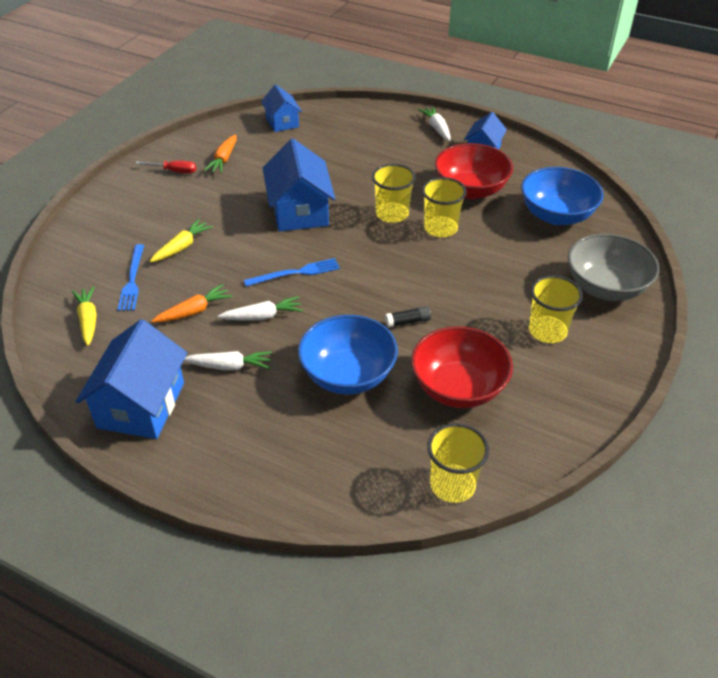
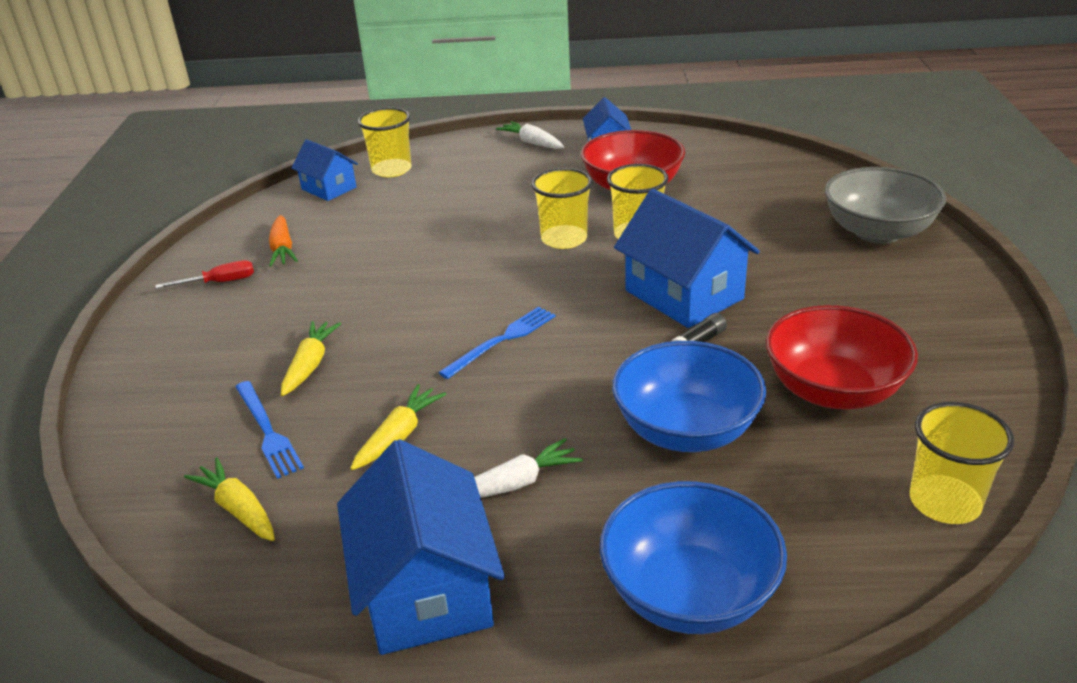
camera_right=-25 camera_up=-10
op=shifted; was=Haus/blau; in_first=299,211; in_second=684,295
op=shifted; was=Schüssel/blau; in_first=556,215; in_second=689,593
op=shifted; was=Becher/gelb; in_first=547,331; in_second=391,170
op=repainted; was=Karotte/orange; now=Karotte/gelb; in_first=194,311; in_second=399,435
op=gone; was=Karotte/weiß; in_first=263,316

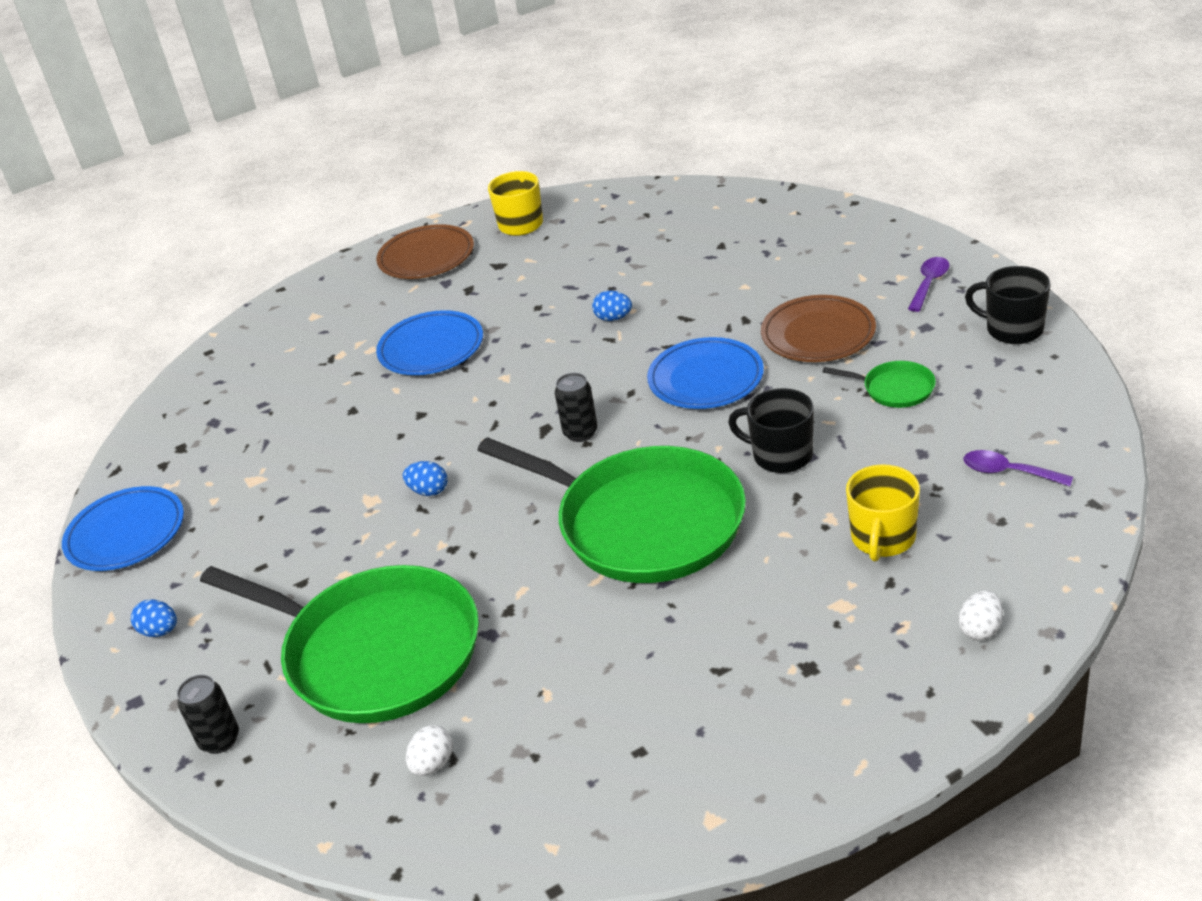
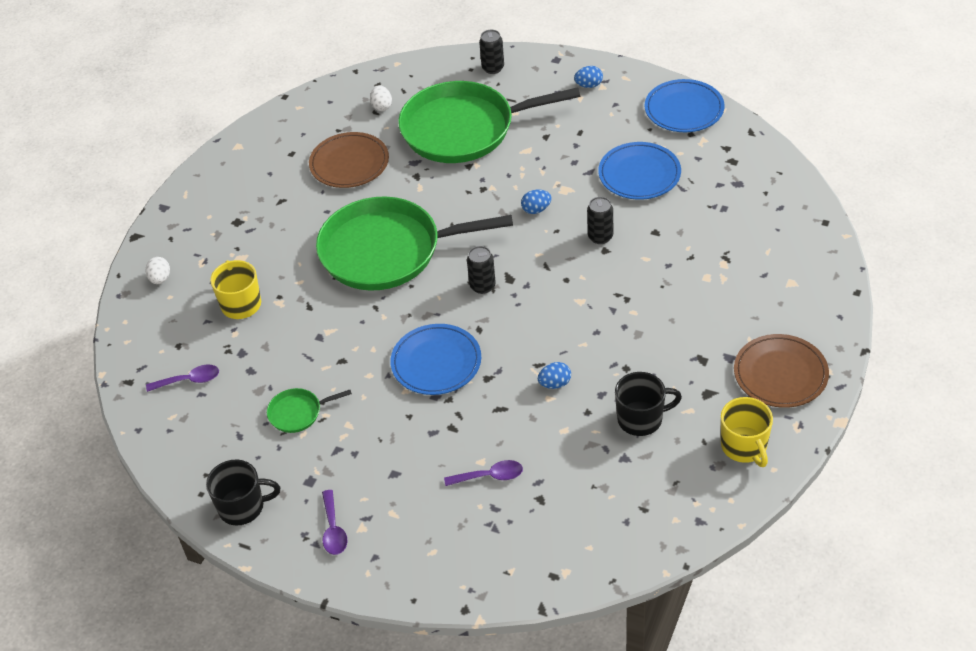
camera_right=140 camera_up=10
op=shifted; was=Teller/braun; in_first=818,334; in_second=349,163
op=shifted; was=Teller/blau; in_first=431,348; in_second=639,174
op=shifted; was=Tasse/schwarz; in_first=781,455; in_second=641,419
op=new; now=Dose/schwarz; in_second=600,237
op=new; now=Löffel/lila; in_second=489,476

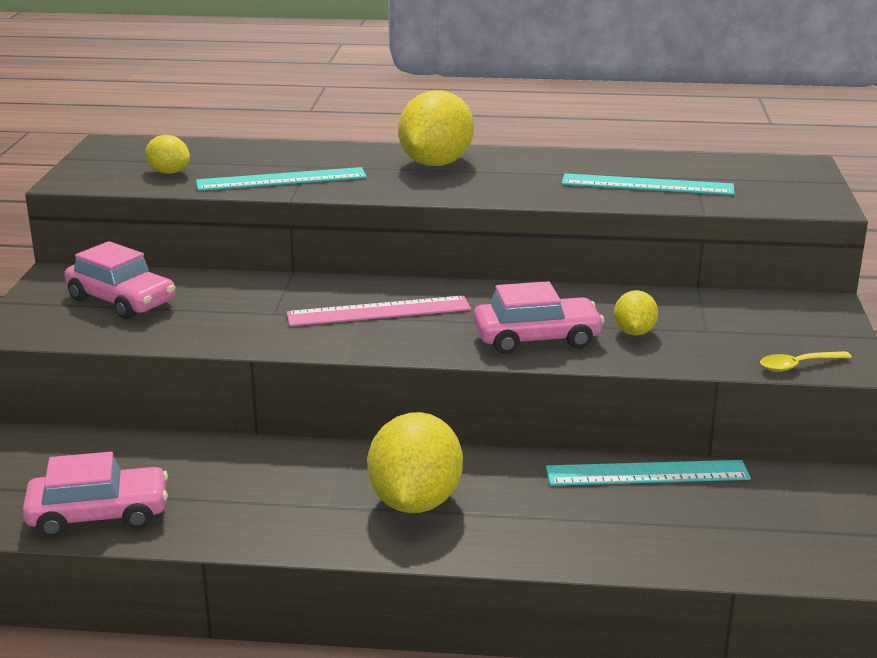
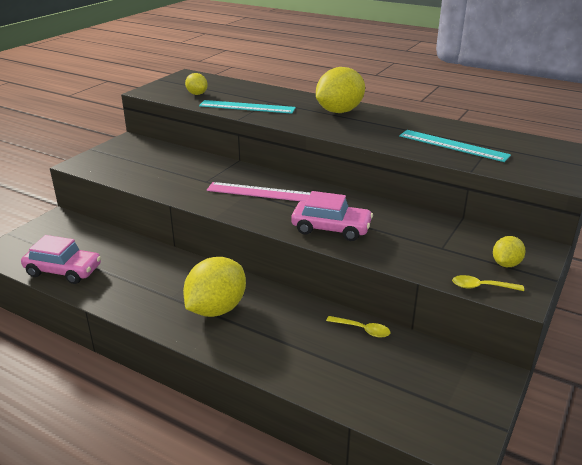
camera_right=25 camera_up=5
op=gone; was=Auto/rosa; in_first=122,301
op=shifted; was=Zitrone/gelb; in_first=634,332; in_second=506,264
op=swapped; was=Lineal/türkis; now=Löffel/gelb; in_first=647,473; in_second=362,330

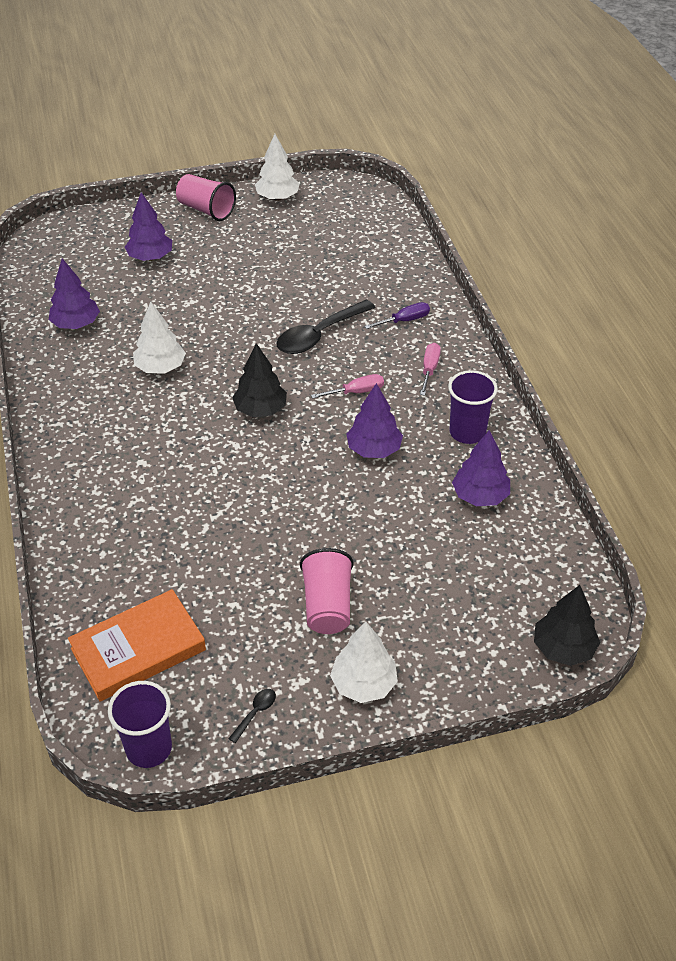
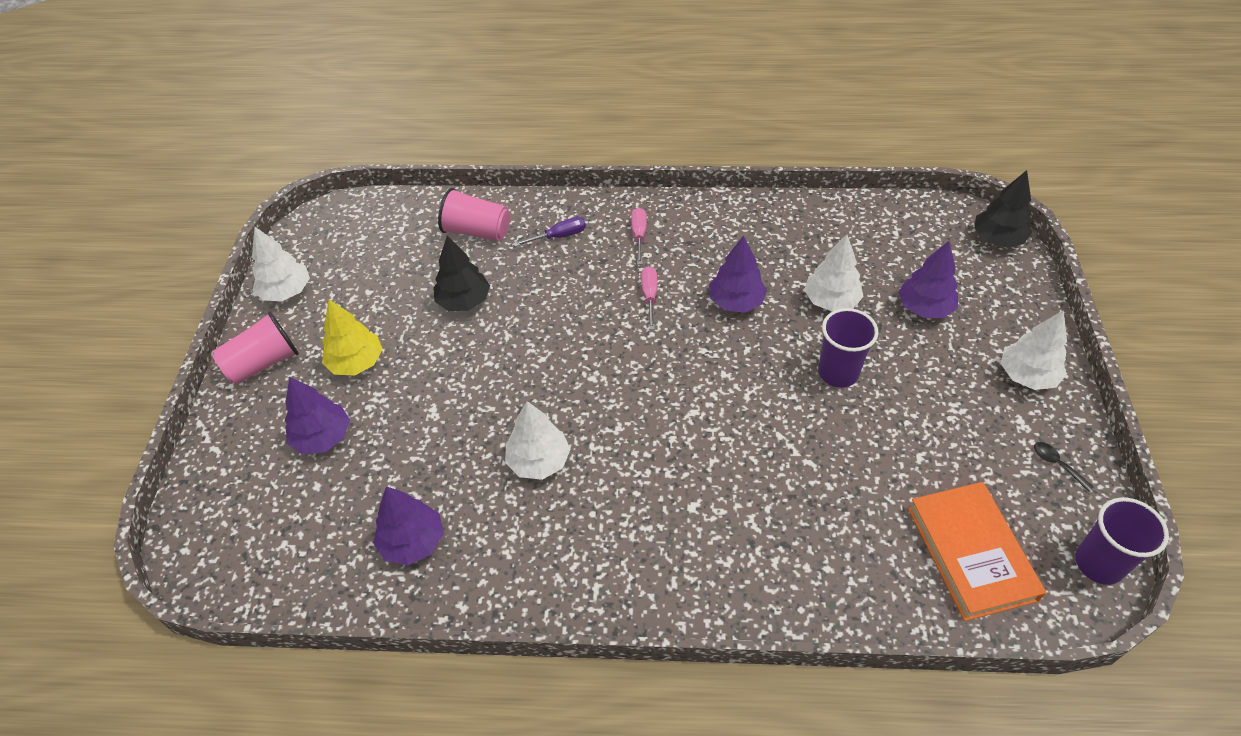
camera_right=-70 camera_up=5
op=gone; was=Löffel/schwarz; in_first=319,335
op=rotated; was=Schraubenzieher/lila; in_first=404,321; in_second=559,236; clockwise=75
op=shifted; was=Baum/schwarz; in_first=260,409; in_second=464,301
op=rotated; was=Schraubenzieher/rosa; in_first=429,369; in_second=639,236; clockwise=60
op=shifted; was=Becher/lila; in_first=467,432; in_second=838,373
op=shifted; was=Baum/lila; in_first=480,496; in_second=924,307
op=shifted; was=Becher/rosa; in_first=327,605; in_second=477,231
op=new; now=Baum/weiß; in_second=831,301
op=new; now=Baum/gelb; in_second=356,362

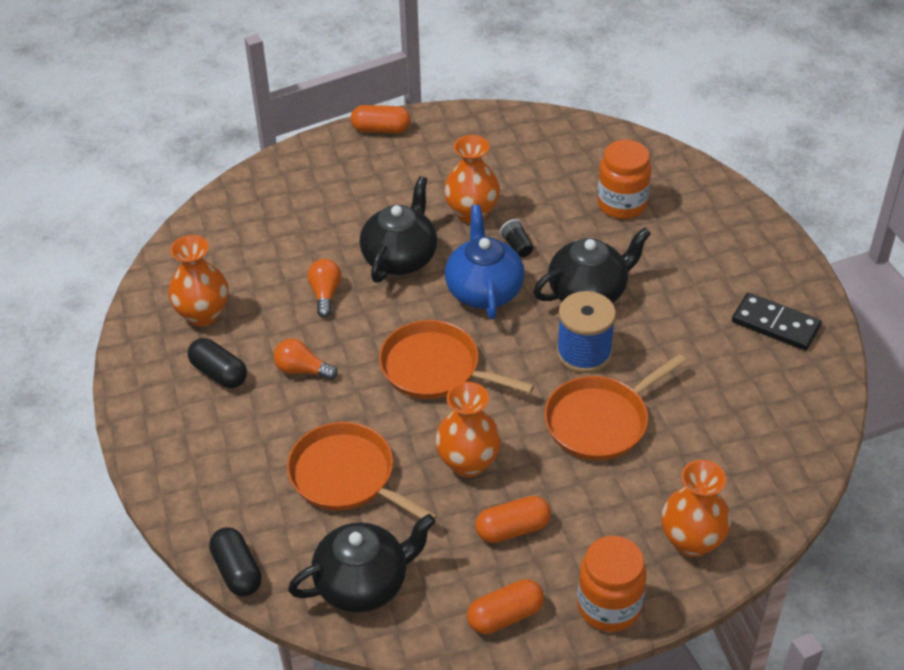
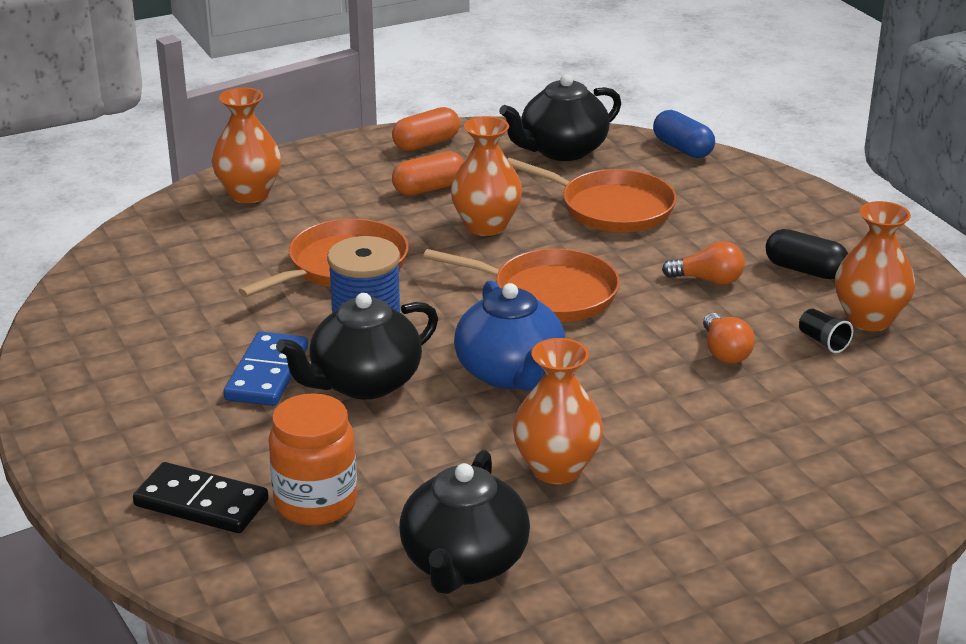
camera_right=170 camera_up=-15
op=gone; was=Kapsel/orange; in_first=381,129
op=shifted; was=Teekanne/schwarz; in_first=400,258; in_second=463,563
op=shifted; was=Becher/schwarz; in_first=517,246; in_second=823,341
op=shifted; was=Dominostein/schwarz; in_first=775,324; in_second=201,503
op=repainted; was=Kapsel/schwarz; now=Kapsel/blau; in_first=237,571; in_second=682,149
op=gone; was=Einmachglas/orange; in_first=609,606
op=new; now=Dominostein/blau; in_second=267,373

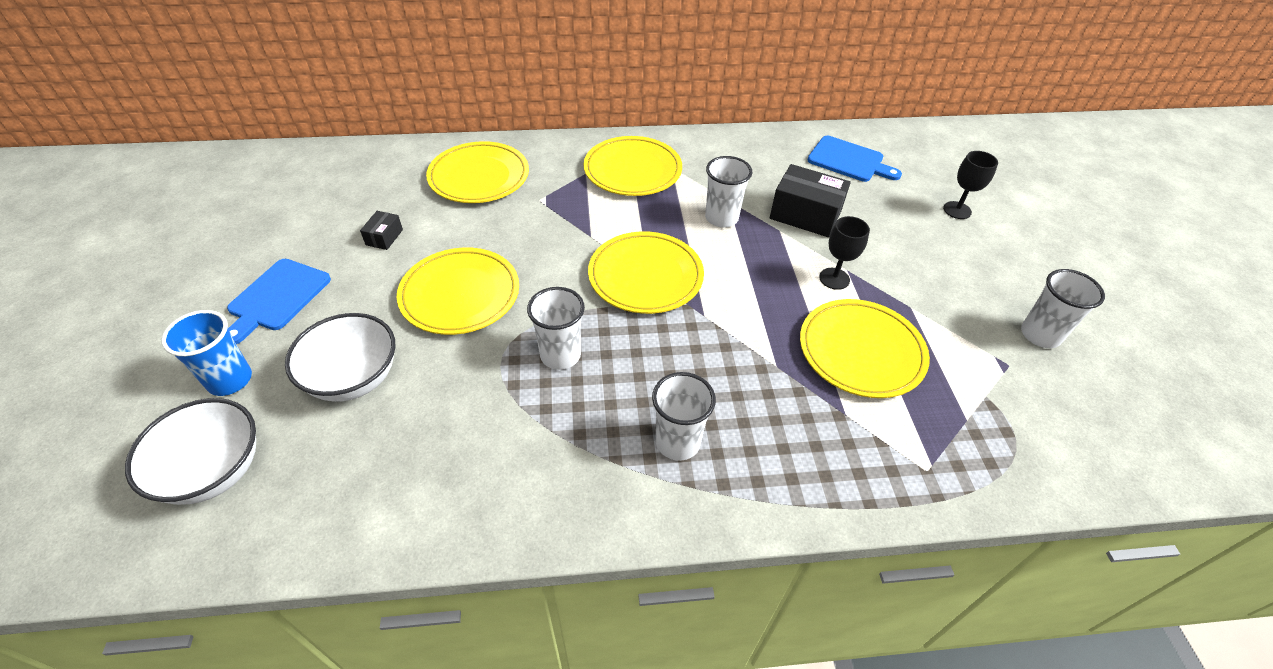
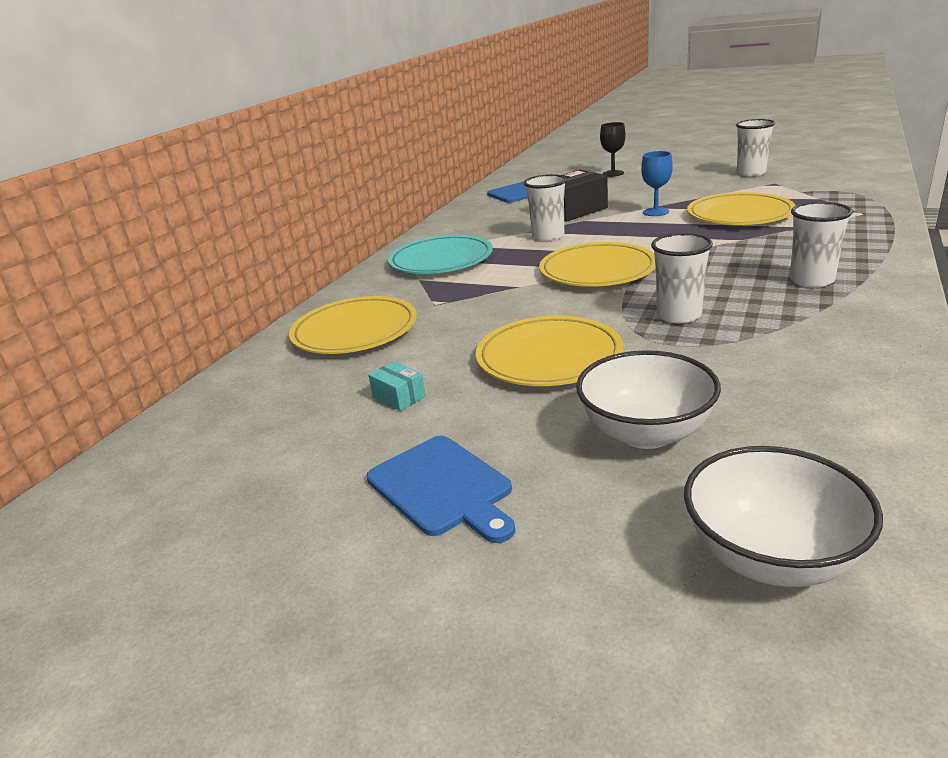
camera_right=-55 camera_up=-20
op=repainted; was=Teller/gelb; now=Teller/türkis; in_first=632,170; in_second=441,260
op=repainted; was=Schachtel/schwarz; now=Schachtel/türkis; in_first=384,237; in_second=399,397
op=repainted; was=Kelch/schwarz; now=Kelch/blau; in_first=834,278; in_second=656,212
op=gone; was=Becher/blau; in_first=230,380

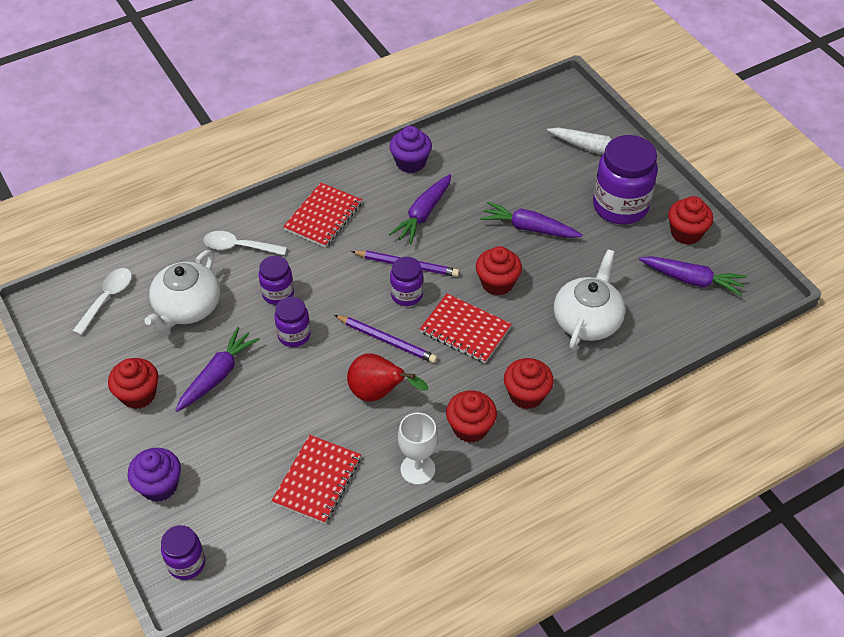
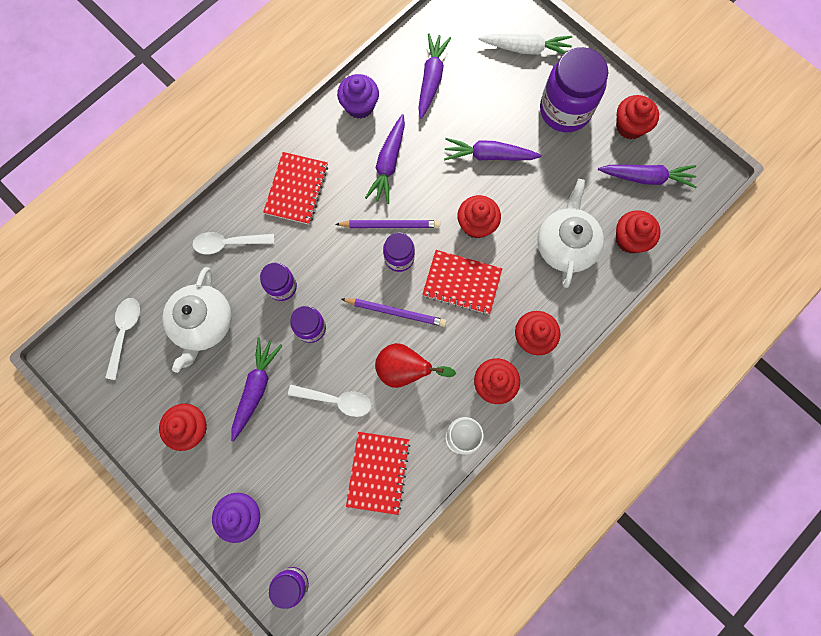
camera_right=-15 camera_up=25
op=new; now=Karotte/lila; in_second=431,79
op=new; now=Muffin/rot; in_second=630,239
op=new; now=Löffel/weiß; in_second=336,400

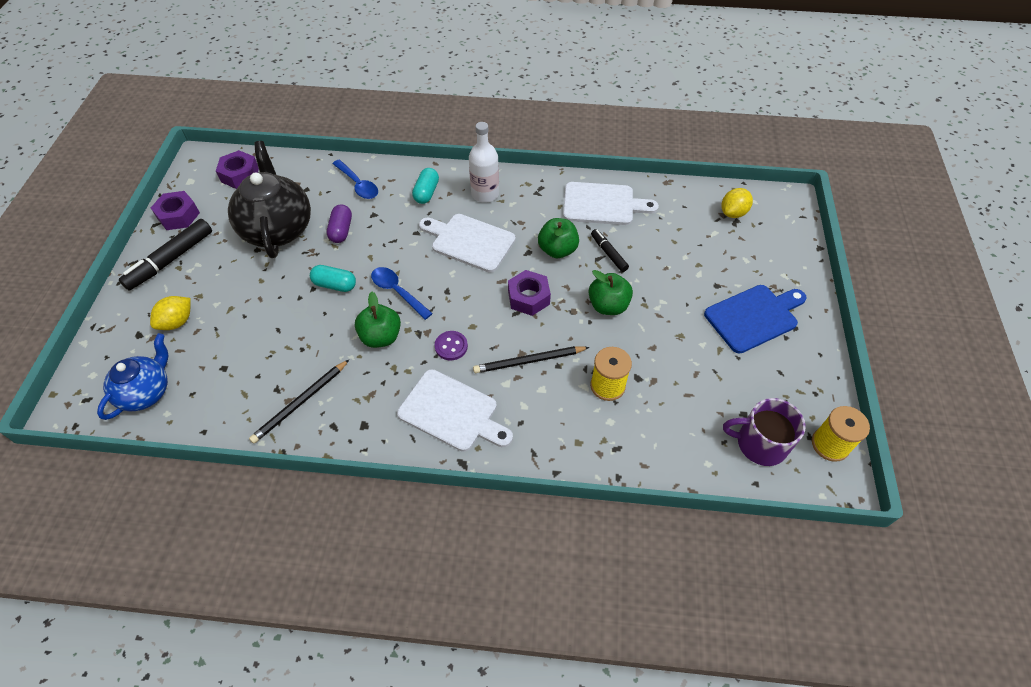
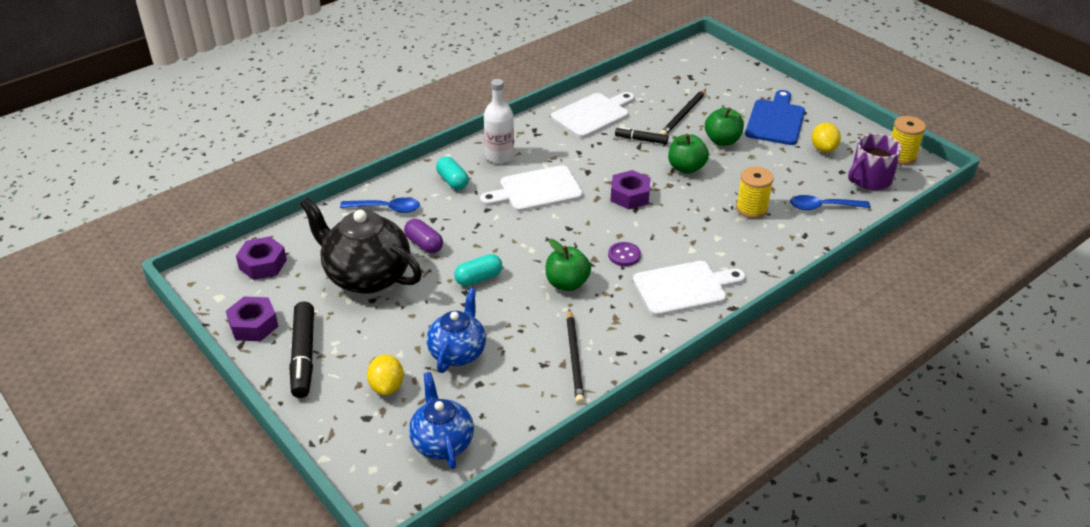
camera_right=-45 camera_up=-15
op=shifted; was=Zitrone/gelb; in_first=733,213; in_second=823,149
op=shifted; was=Apfel/grün; in_first=557,250; in_second=722,140
op=shifted; was=Löffel/blau; in_first=397,292; in_second=822,207
op=shifted; was=Bleistift/schwarz; in_first=529,361; in_second=683,114
op=new; now=Teekanne/blau; in_second=458,352

